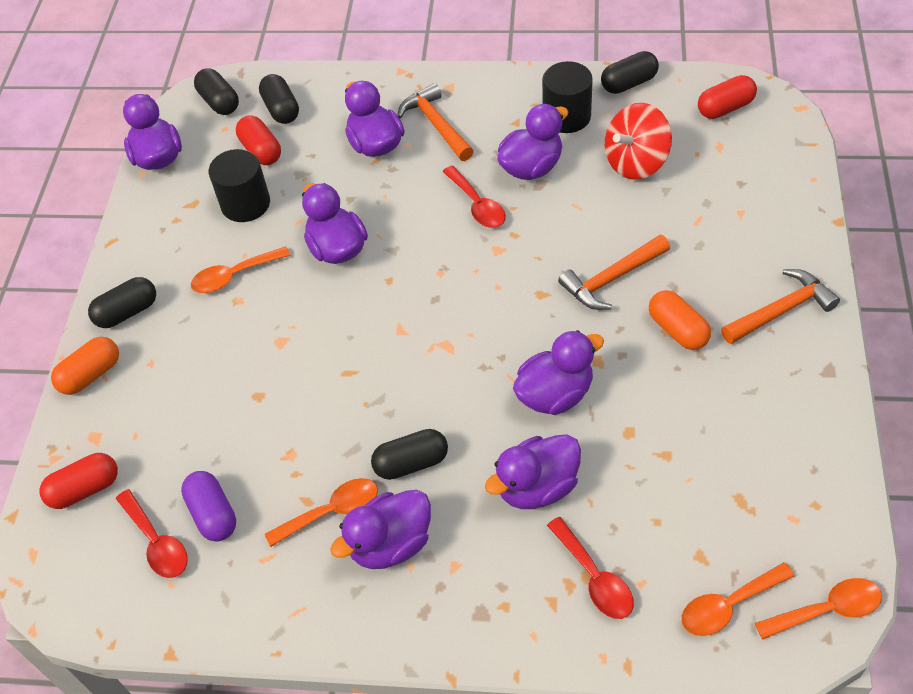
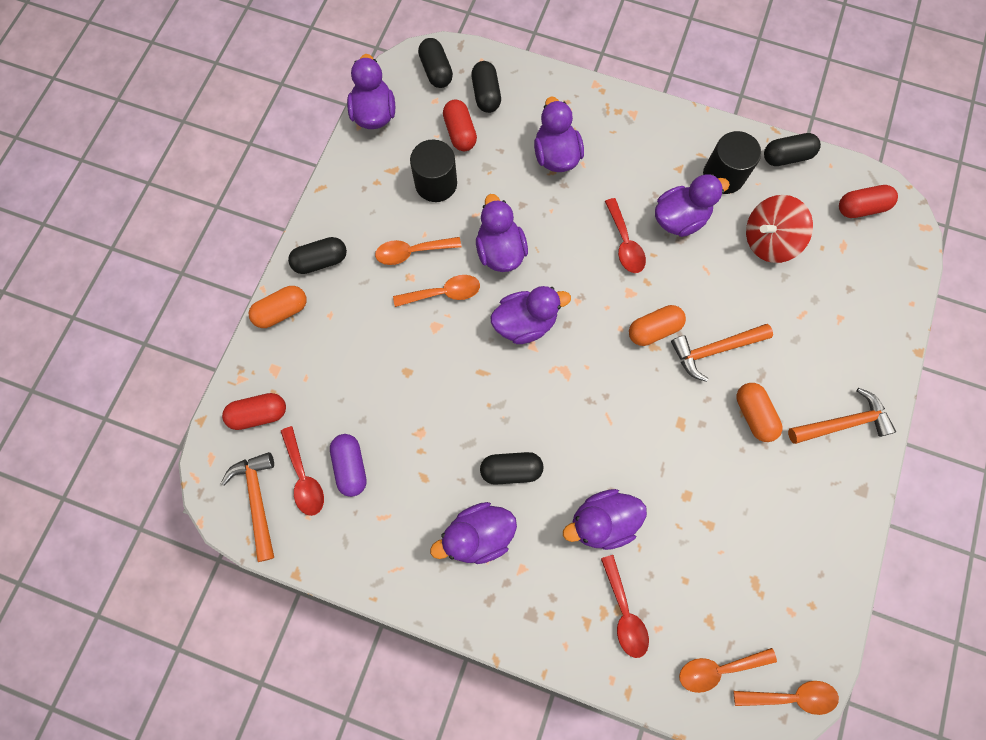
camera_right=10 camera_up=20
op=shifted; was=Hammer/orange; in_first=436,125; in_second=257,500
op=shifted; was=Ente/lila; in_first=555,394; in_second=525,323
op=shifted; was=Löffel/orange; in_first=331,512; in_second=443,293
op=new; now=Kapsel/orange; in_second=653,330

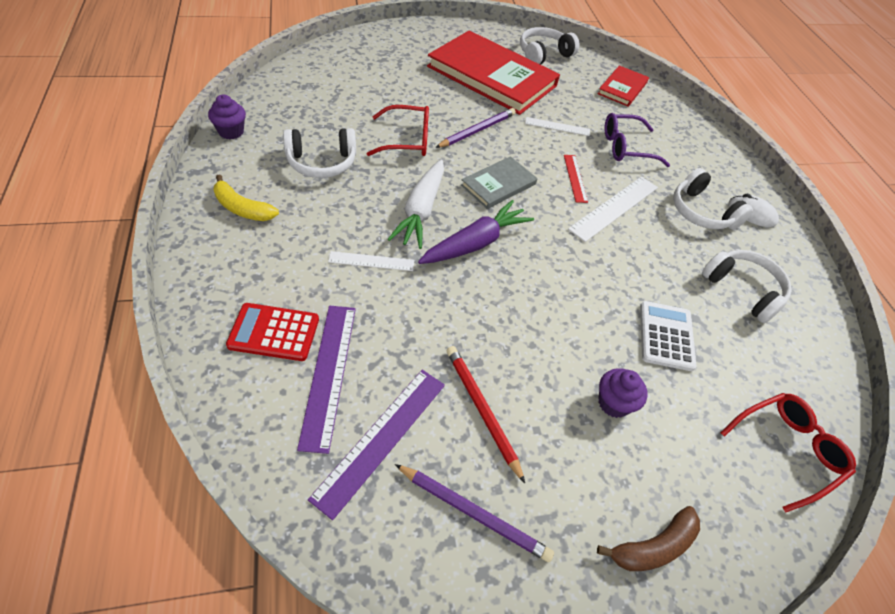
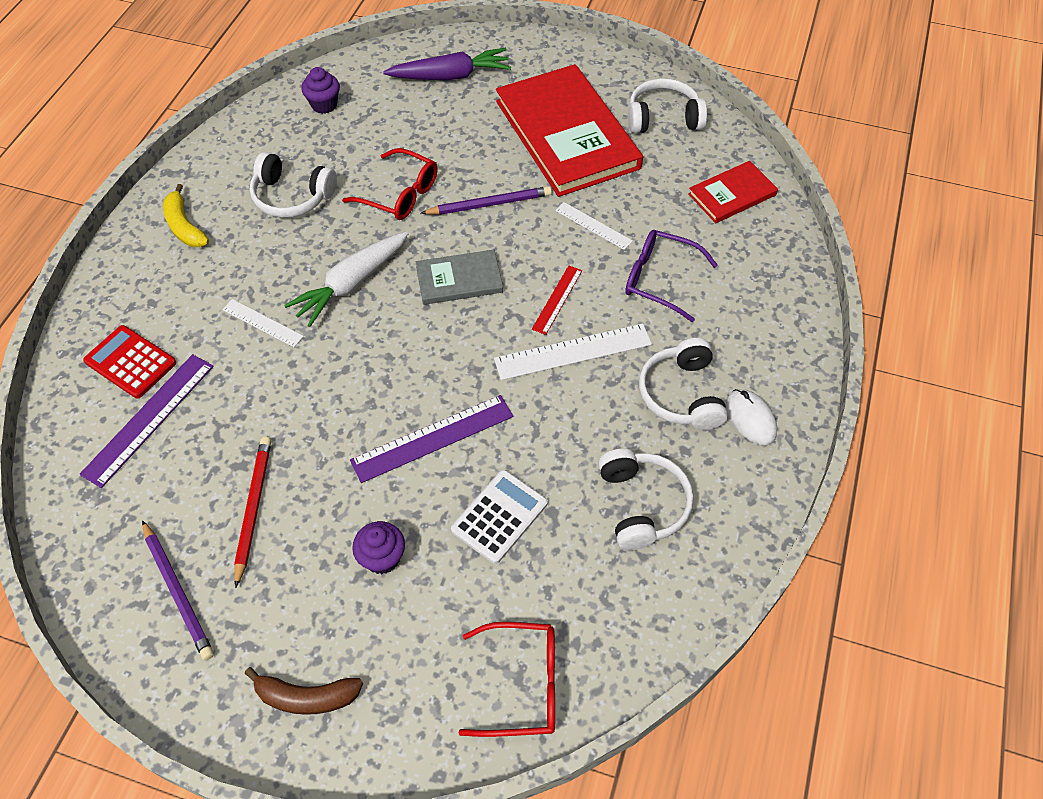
camera_right=35 camera_up=5
op=shifted; was=Muffin/lila; in_first=231,132; in_second=324,105
op=shifted; was=Karotte/lila; in_first=475,243; in_second=450,76
op=shifted; was=Lineal/lila; in_first=381,438; in_second=432,438

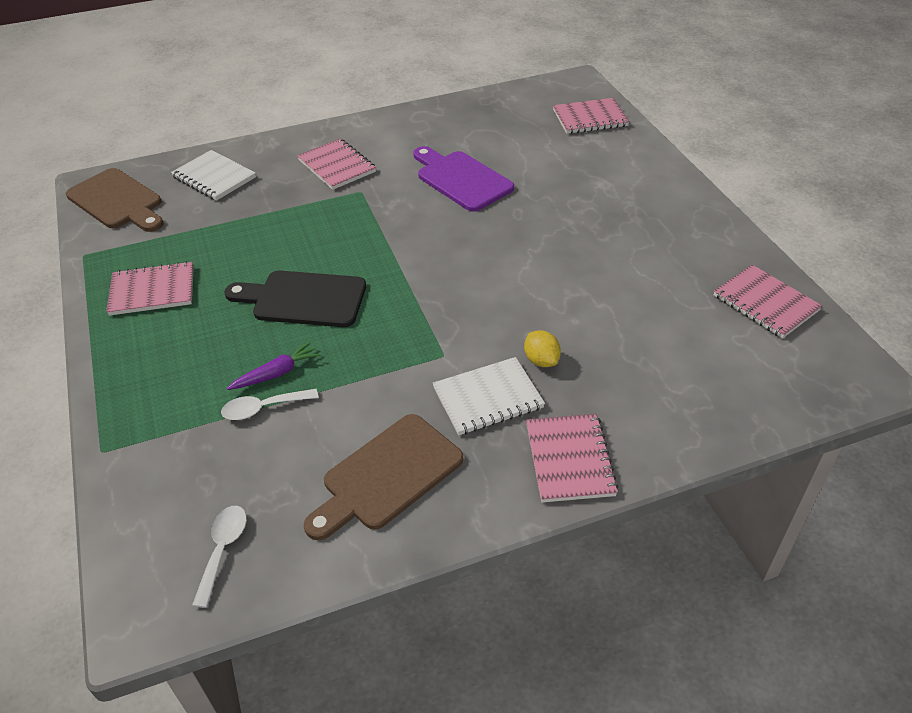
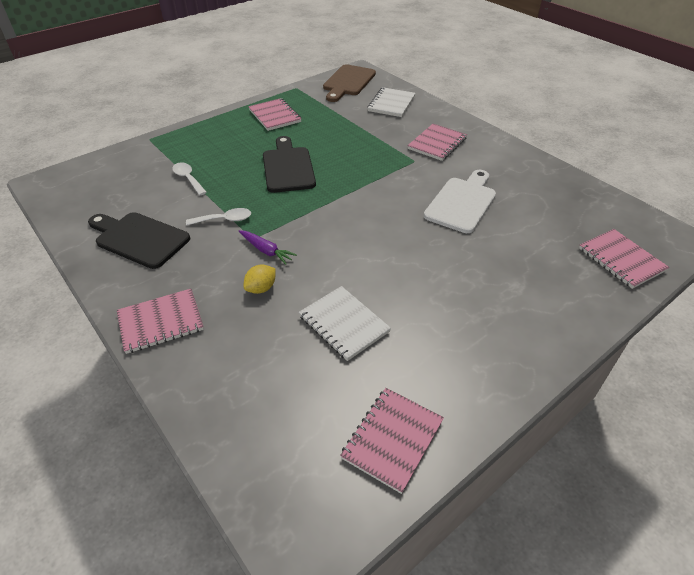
camera_right=70 camera_up=0
op=repainted; was=Schneidebrett/lila; now=Schneidebrett/weiß; in_first=461,179; in_second=462,202
op=shifted; was=Karotte/lila; in_first=276,373; in_second=266,250
op=shifted; was=Notizbuch/weiß; in_first=488,398; in_second=344,324
op=repainted; was=Schneidebrett/braun; now=Schneidebrett/schwarz; in_first=387,476; in_second=139,238
op=shifted; was=Löffel/weiß; in_first=223,550; in_second=224,220

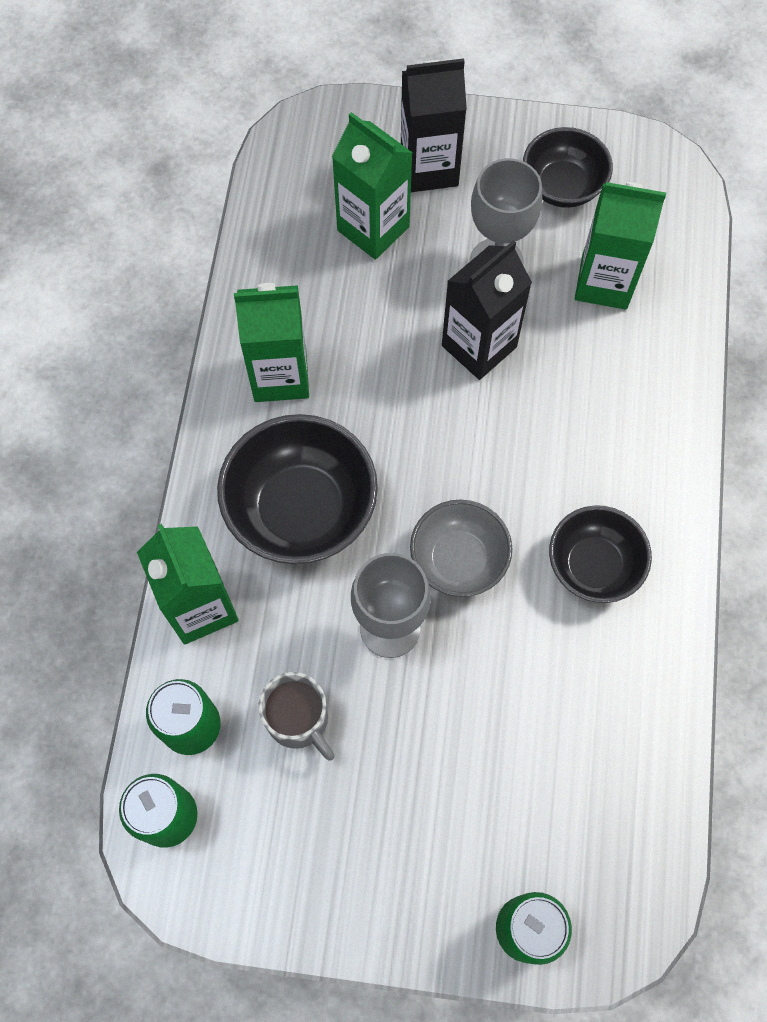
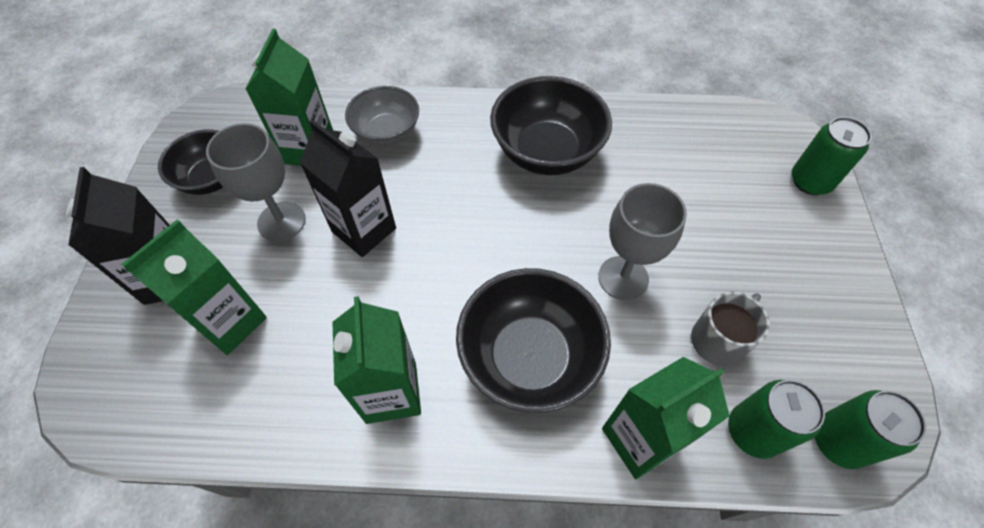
camera_right=-95 camera_up=-10
op=shifted; was=Schüssel/grau; in_first=458,560; in_second=387,133
op=scaled; was=Schüssel/schwarz; in_first=593,566; in_second=546,152; ratio=1.56

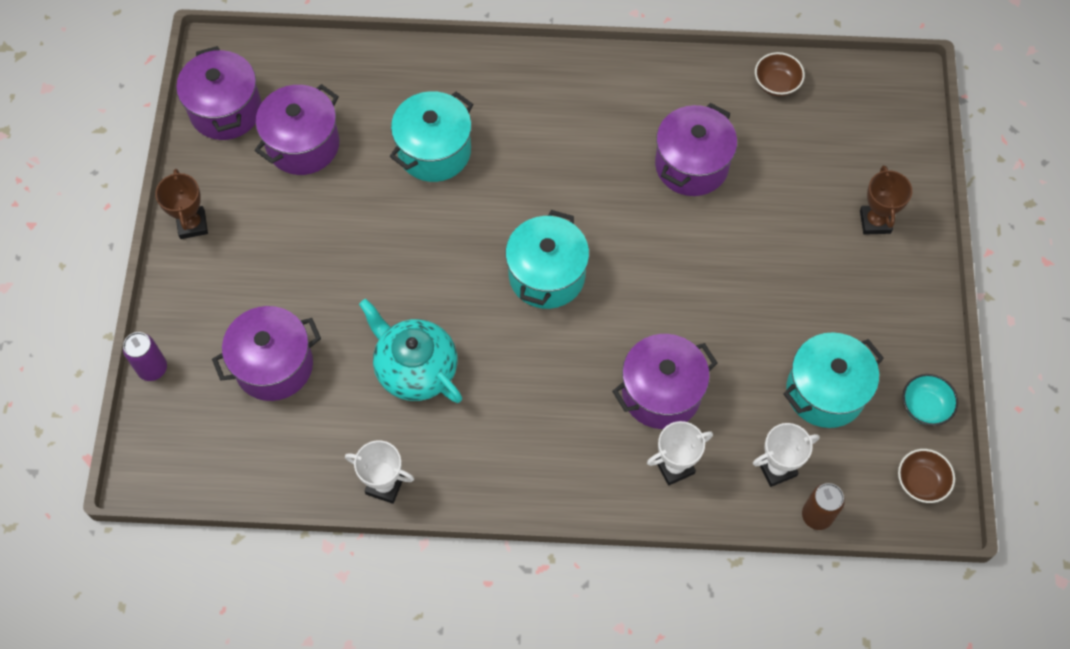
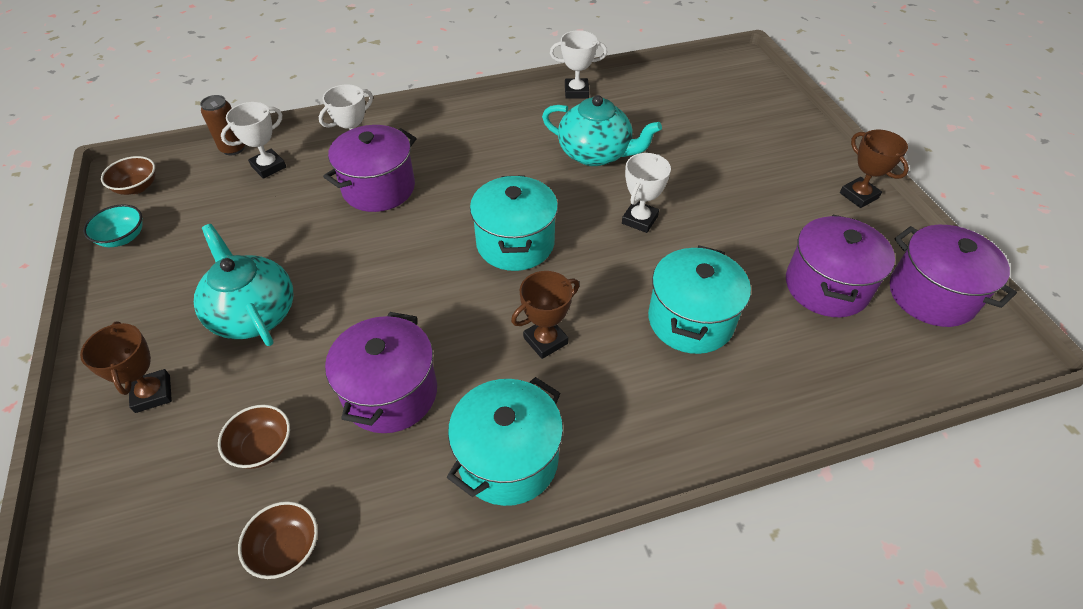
camera_right=160 camera_up=-15
op=gone; was=Kochtopf/lila; in_first=274,365
op=gone; was=Dose/lila; in_first=152,368
op=shifted; was=Kochtopf/türkis; in_first=825,392; in_second=508,459
op=new; now=Pokal/weiß; in_second=639,220
op=new; now=Teekanne/türkis; in_second=254,313
op=new; now=Pokal/braun; in_second=545,340
op=new; now=Schüssel/braun; in_second=262,447

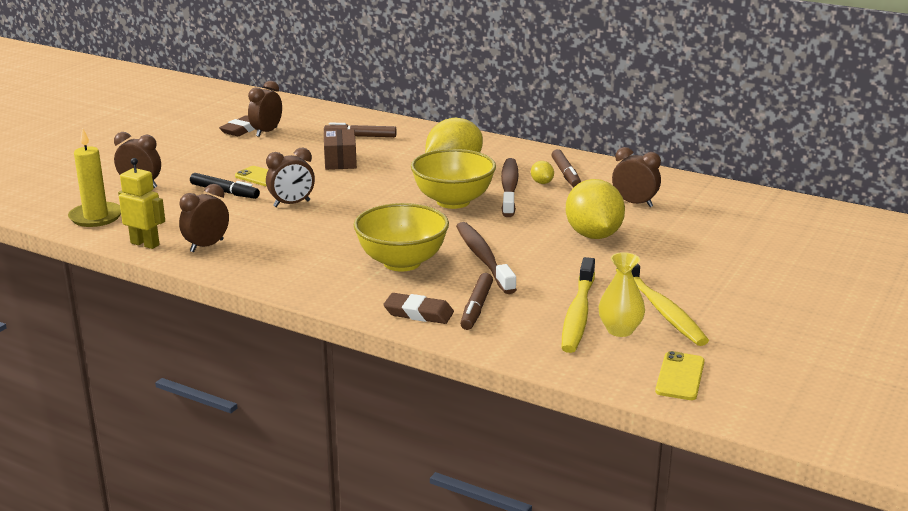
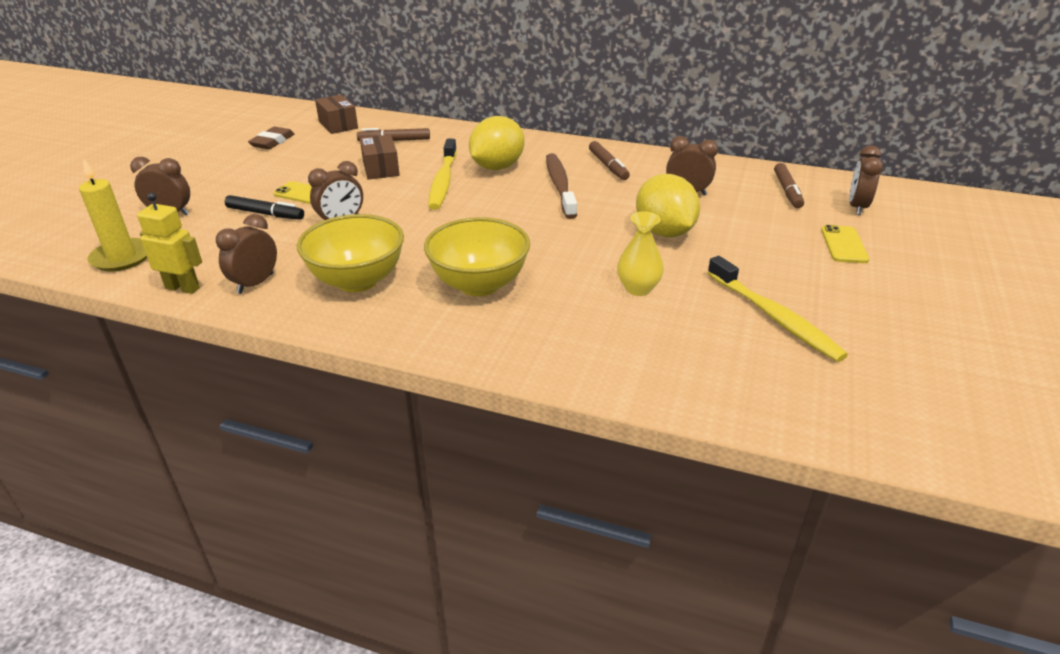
camera_right=-10 camera_up=10
op=shifted; was=Wecker/braun; in_first=266,132; in_second=857,207
op=shifted; was=Schüssel/gelb; in_first=453,201; in_second=357,281
op=gone; was=Zitrone/gelb; in_first=542,182
op=gone; was=Zahnbürste/braun; in_first=483,258
op=shifted; was=Vase/gelb; in_first=620,330; in_second=638,288
op=shifted; was=Zahnbürste/gelb; in_first=578,314; in_second=443,181
op=shifted; was=Filzstift/braun; in_first=476,308; in_second=787,191
op=gone; was=Radiergummi/braun; in_first=418,313
op=shifted; was=Handy/gelb; in_first=680,376; in_second=843,245
op=new; now=Schachtel/braun; in_second=338,125

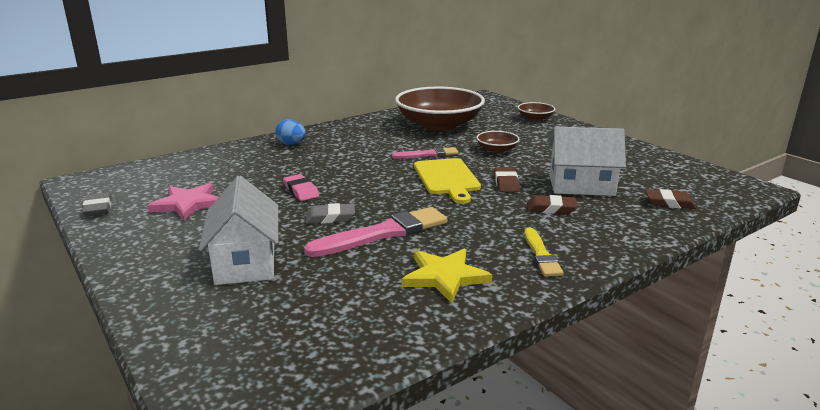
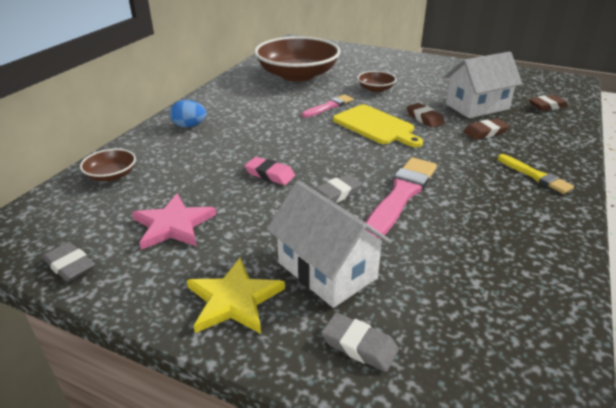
camera_right=-30 camera_up=10
op=shifted; was=Schüssel/braun; in_first=535,118; in_second=111,175
op=shifted; was=Stern/gelb; in_first=444,277; in_second=234,300
op=new; now=Radiergummi/grau; in_second=359,345

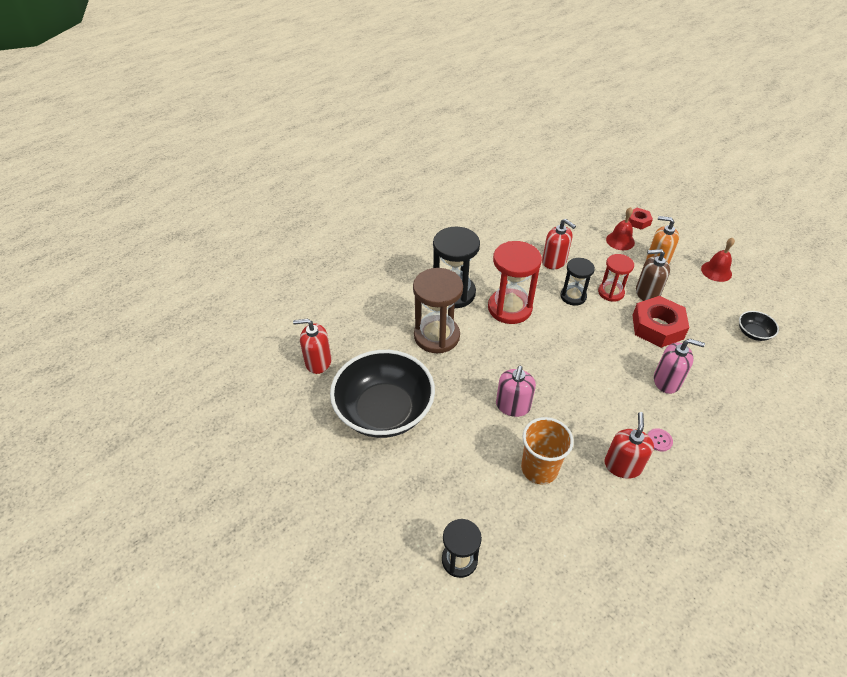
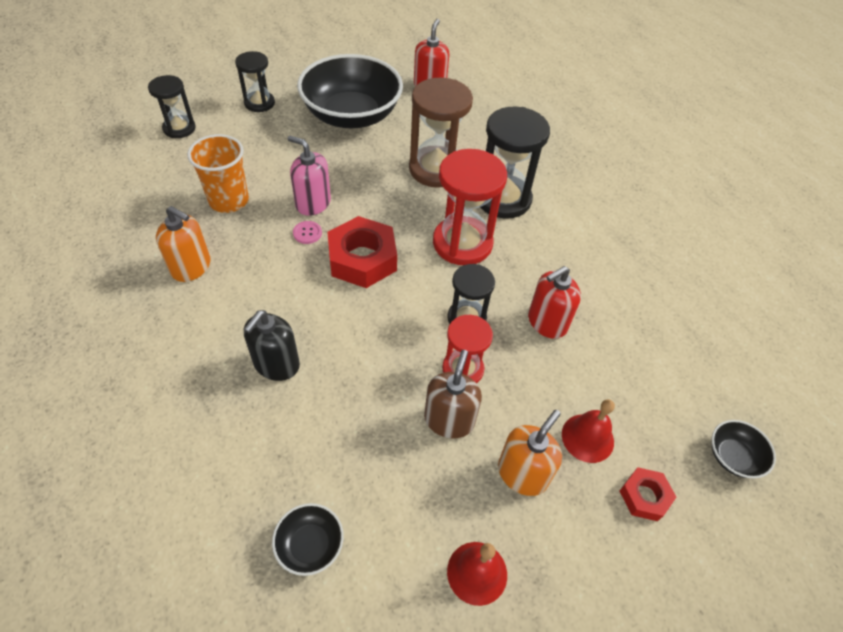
camera_right=100 camera_up=5
op=shifted; was=Sechskantmutter/rot; in_first=657,327; in_second=362,259
op=repainted; was=Seifenspender/rosa; now=Seifenspender/schwarz; in_first=667,381; in_second=276,364
op=repainted; was=Seifenspender/rot; now=Seifenspender/orange; in_first=622,465; in_second=191,267
op=shifted; was=Knopf/rosa; in_first=659,440; in_second=307,233
op=new; now=Sanduhr/schwarz; in_second=259,103
op=new; now=Schüssel/schwarz; in_second=733,457

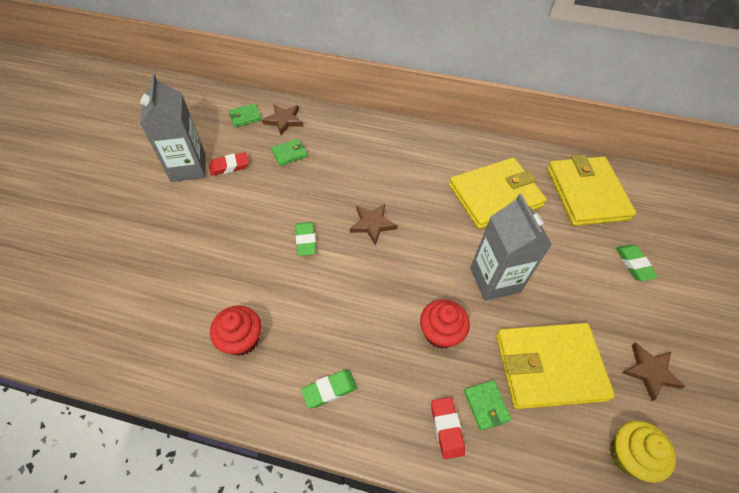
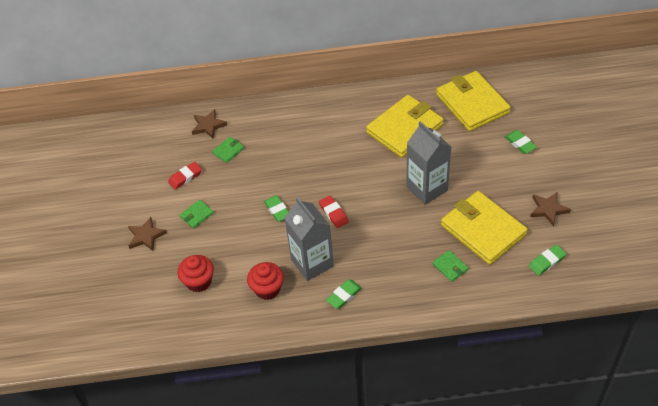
camera_right=-15 camera_up=-5
op=shifted; was=Getränkekarton/grau; in_first=188,167; in_second=312,263
op=shifted; was=Geldbörse/grün; in_first=245,117; in_second=197,215
op=shifted; was=Stern/braun; in_first=372,224; in_second=146,236
op=shifted; was=Muffin/rot; in_first=440,333; in_second=199,282
op=rotated; was=Geldbörse/gelb; in_first=549,367; in_second=483,230; clockwise=75
op=shifted; was=Radiergummi/rot; in_first=446,428; in_second=333,213
op=swapped; was=Muffin/gelb; now=Radiergummi/grün; in_first=628,455; in_second=547,262

